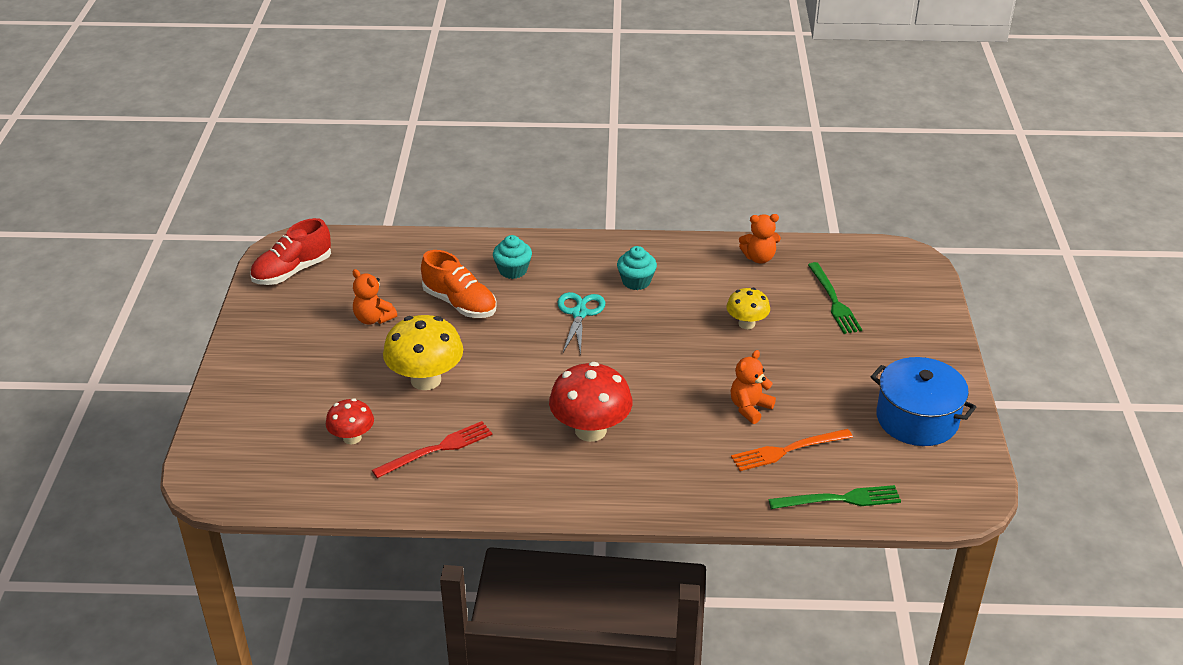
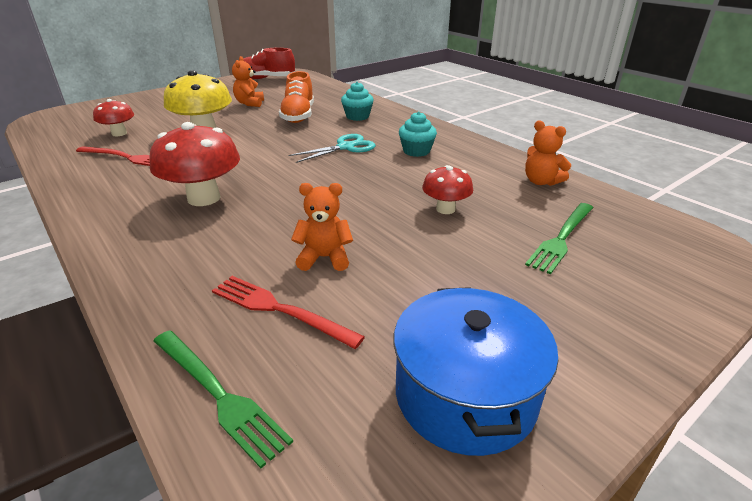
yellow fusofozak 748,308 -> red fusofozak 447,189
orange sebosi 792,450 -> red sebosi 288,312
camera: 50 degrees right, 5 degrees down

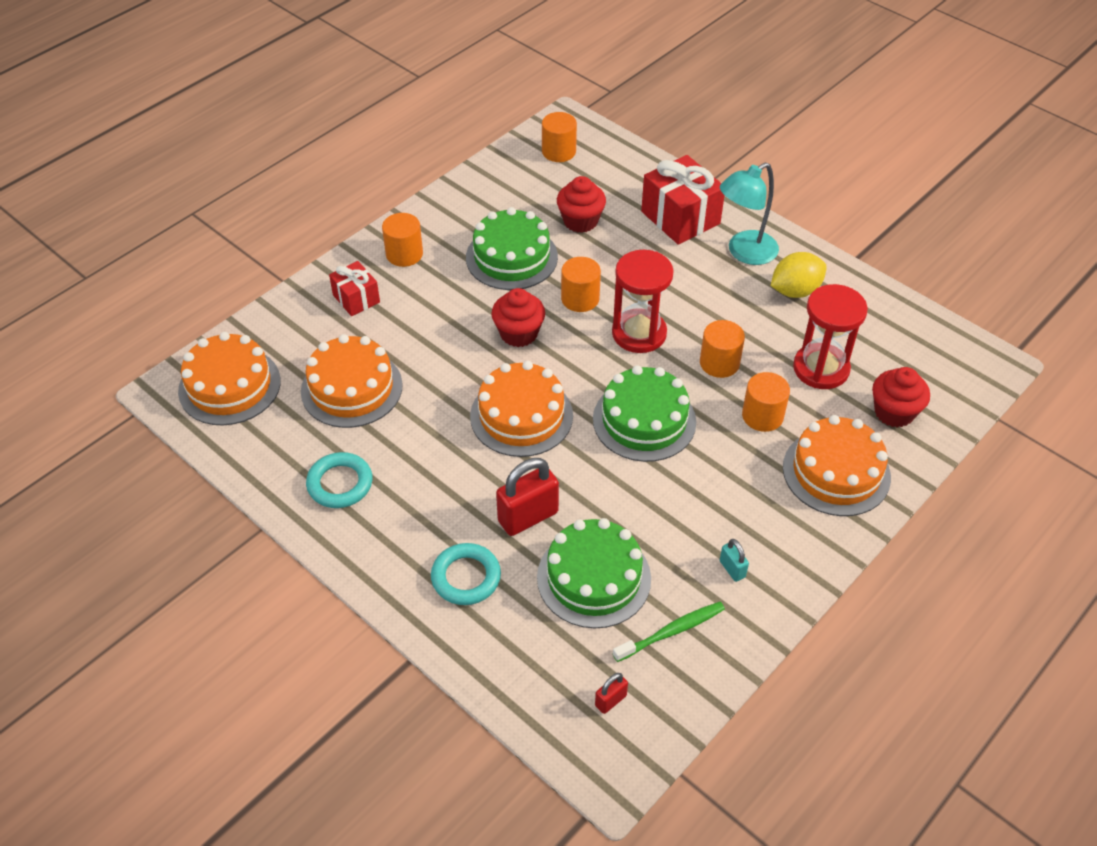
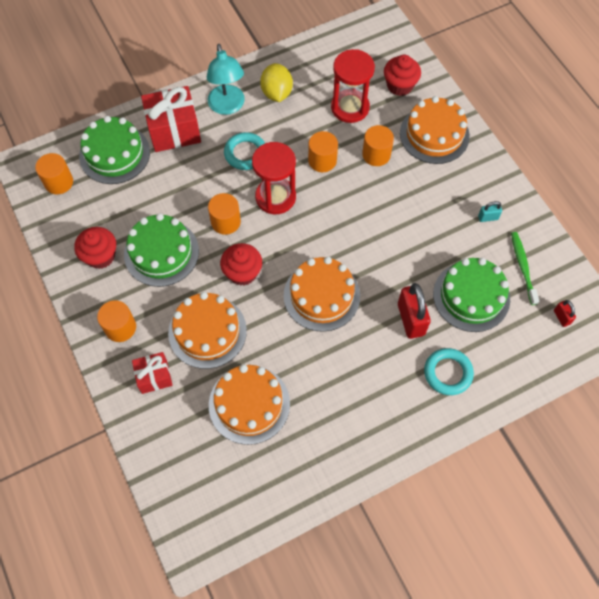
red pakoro 581,204 -> red pakoro 95,248, moved
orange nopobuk 229,378 -> orange nopobuk 207,330, moved
green nopobuk 644,413 -> green nopobuk 114,150, moved
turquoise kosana 339,480 -> turquoise kosana 244,151, moved
camera: 70 degrees left, 15 degrees up

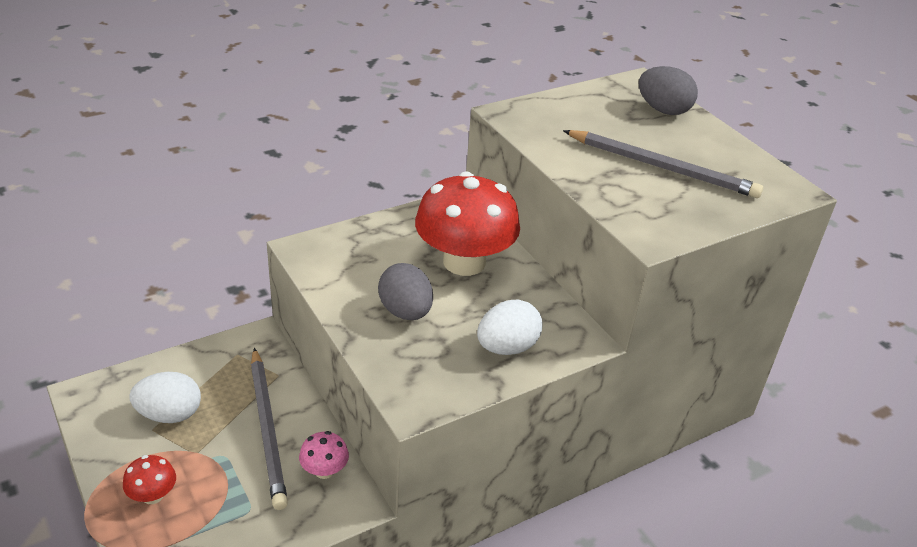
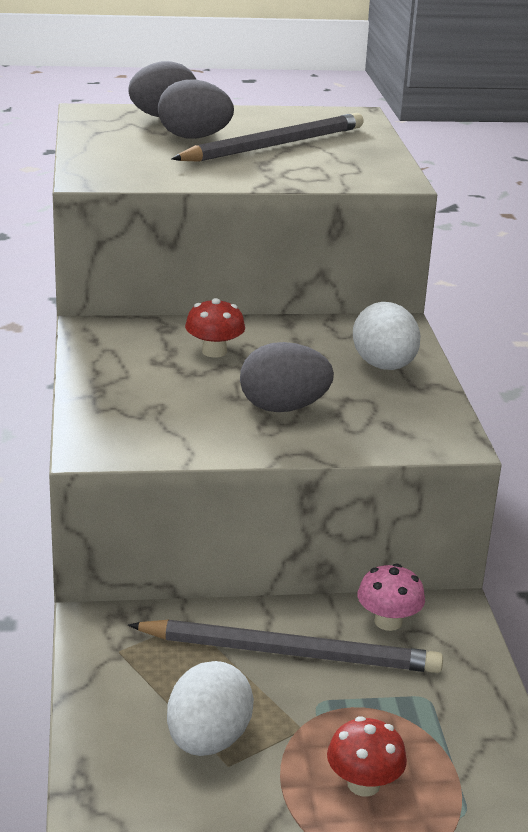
red fusofozak 467,223 -> red fusofozak 215,328, x0.43
none -> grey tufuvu 196,109
camera: 65 degrees left, 10 degrees down

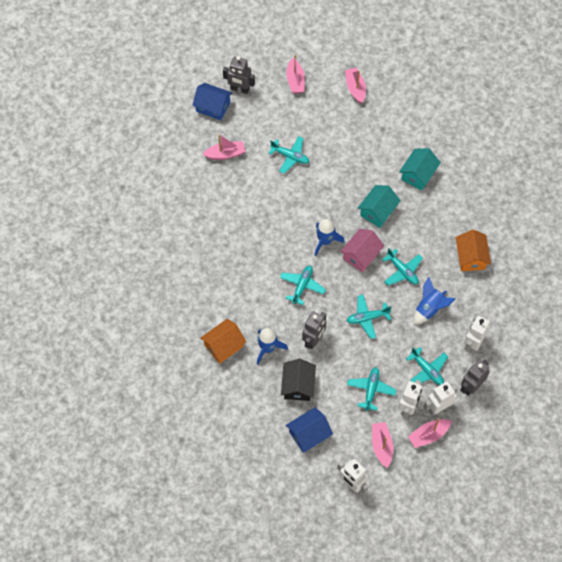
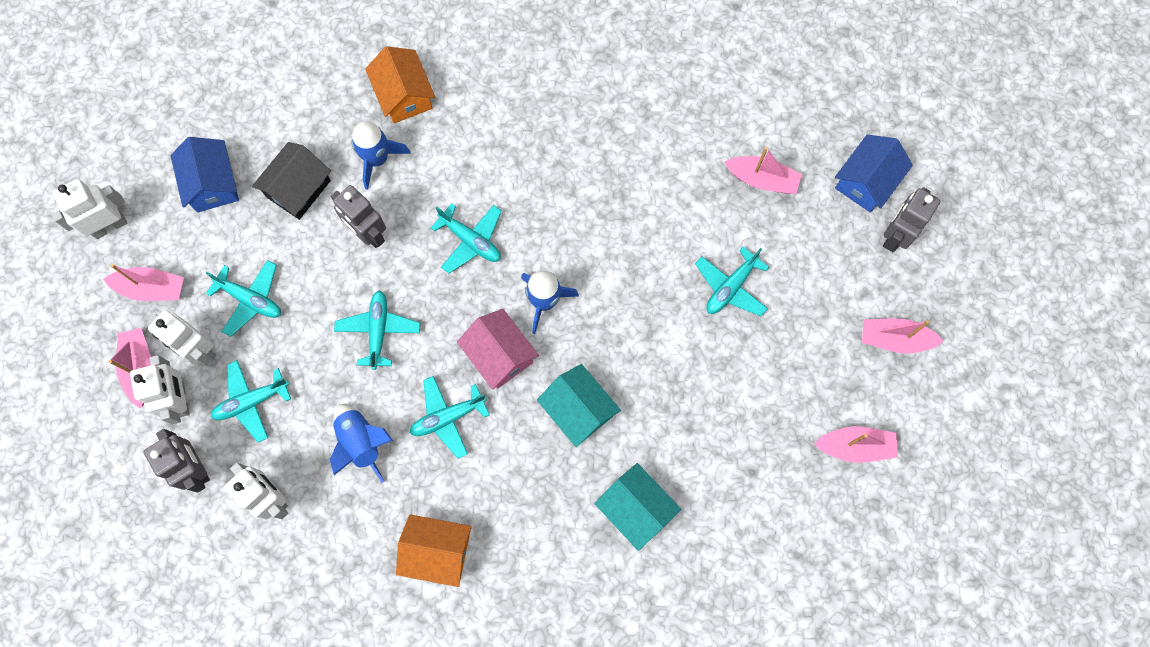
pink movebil 224,147 -> pink movebil 763,170, 75 degrees counterclockwise
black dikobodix 298,380 -> black dikobodix 291,181, 75 degrees counterclockwise
camera: 105 degrees right, 10 degrees up

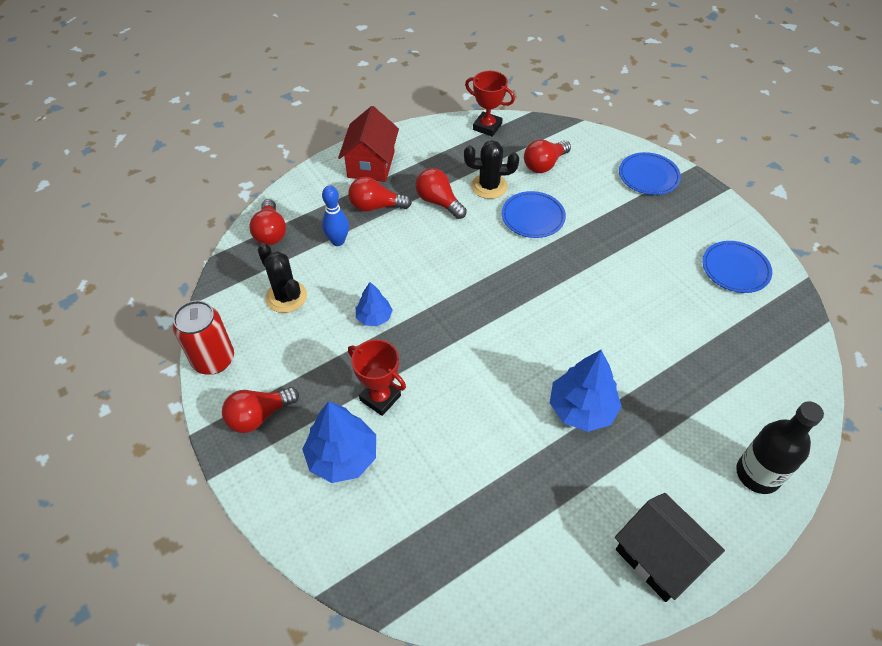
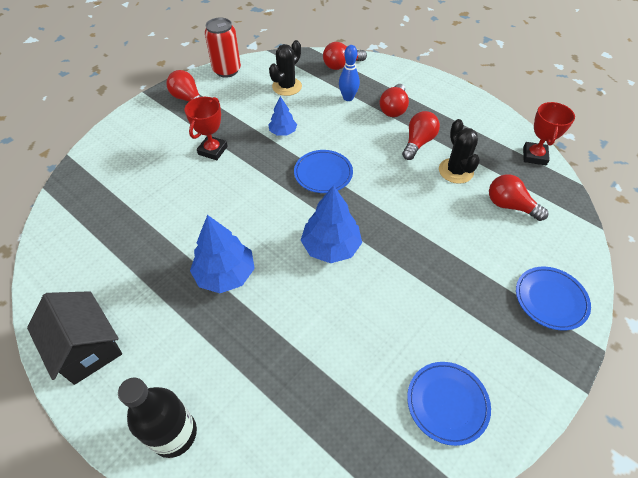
red dikobodix 368,144 -> none
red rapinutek 380,194 -> red rapinutek 394,100, 150 degrees counterclockwise
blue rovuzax 534,214 -> blue rovuzax 323,171, moved
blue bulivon 339,442 -> blue bulivon 331,224, moved
black dikobodix 670,547 -> black dikobodix 74,338, 75 degrees counterclockwise
camera: 75 degrees right, 0 degrees up

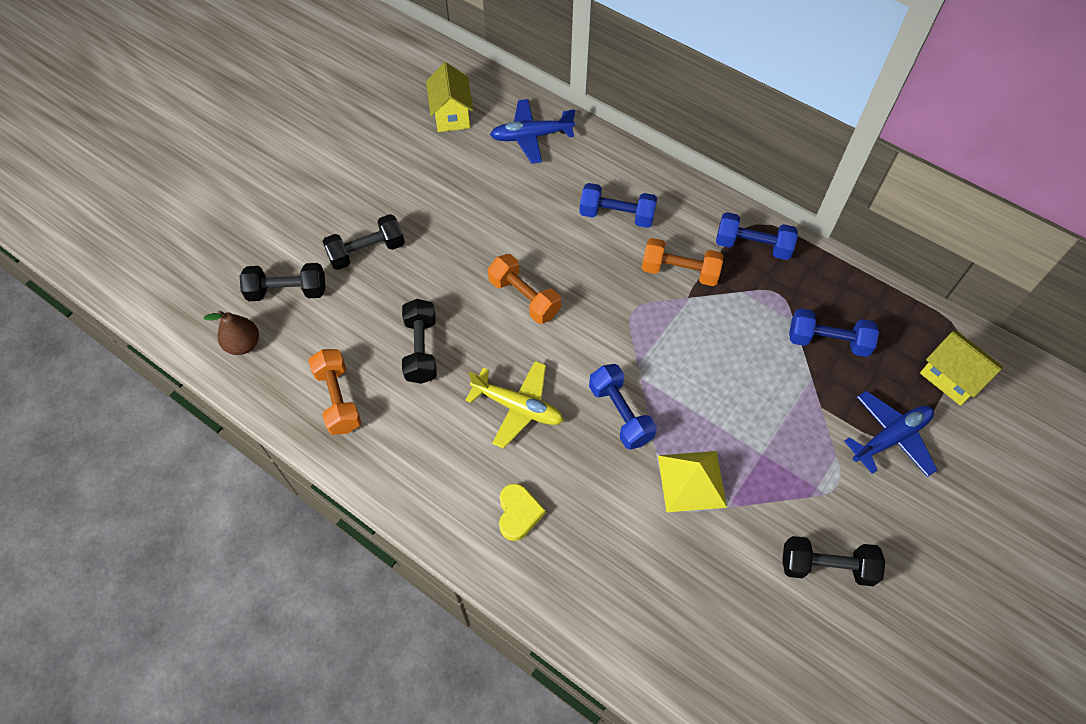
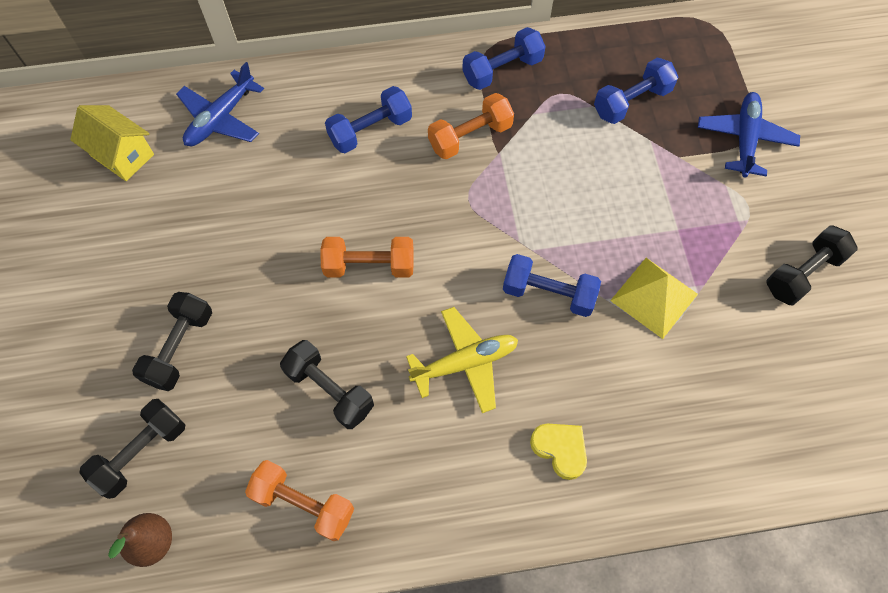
yellow dikobodix 961,368 -> none
camera: 45 degrees left, 5 degrees up

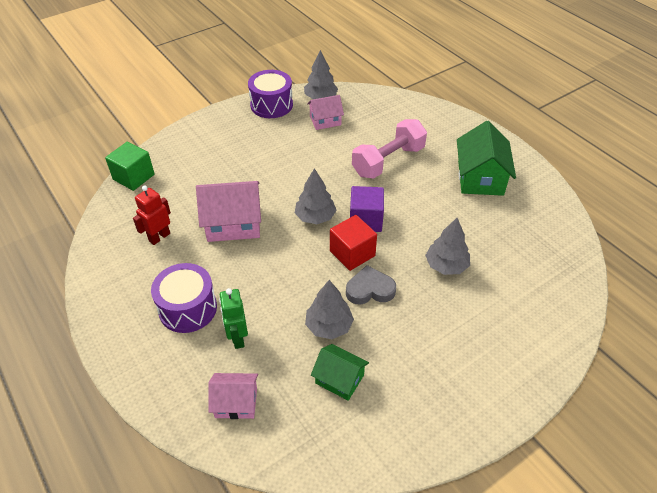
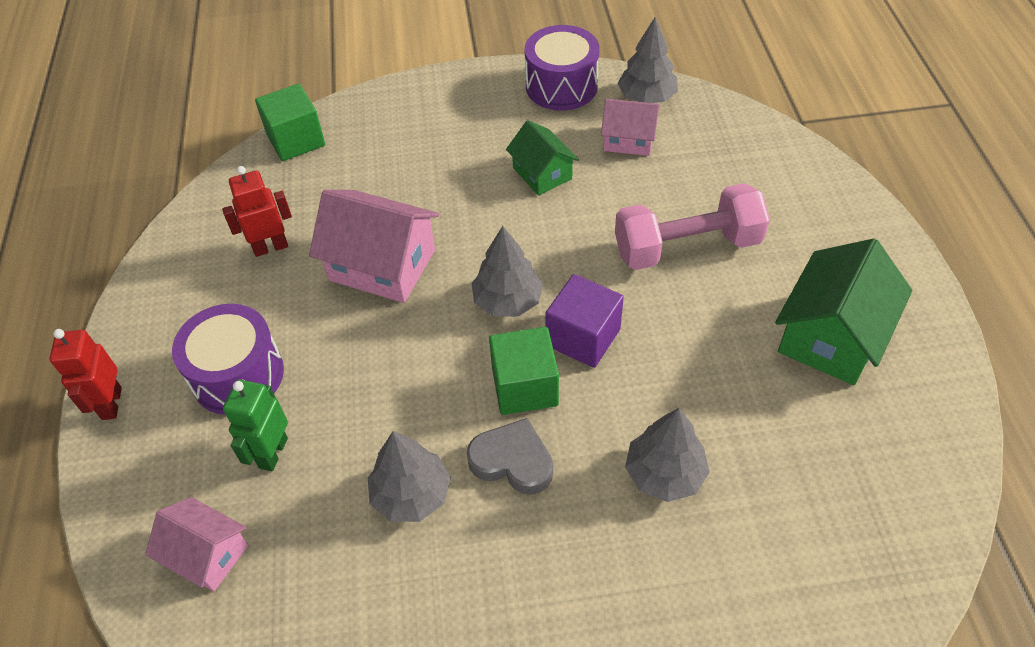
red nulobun 353,243 -> green nulobun 524,371
green dikobodix 340,372 -> green dikobodix 542,157, moved
none -> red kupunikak 85,374
camera: 30 degrees right, 5 degrees up

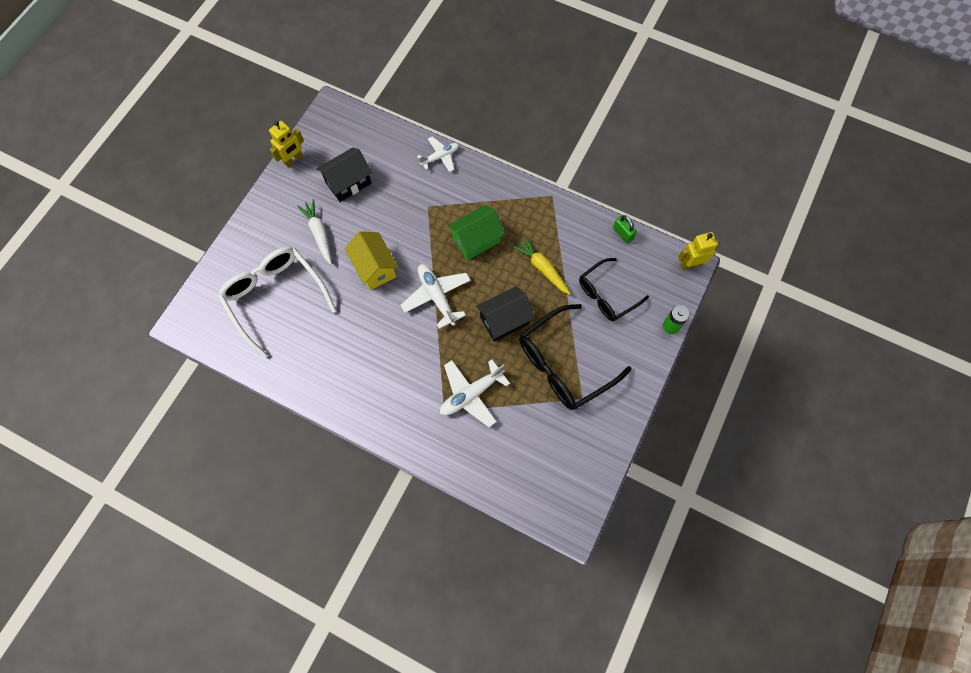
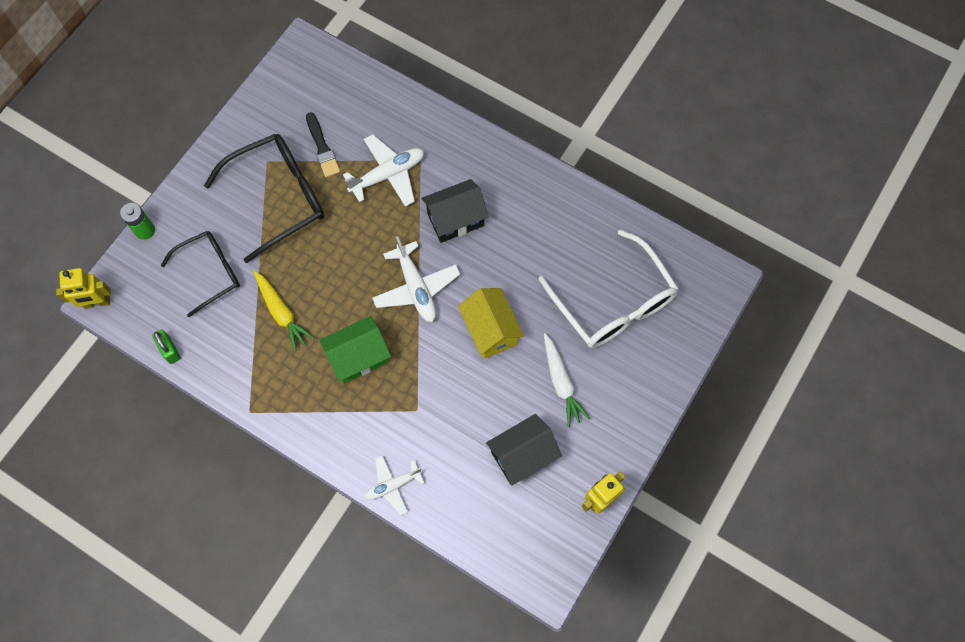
black dikobodix 505,314 -> black dikobodix 455,211, moved
none -> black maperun 323,144
camera: 175 degrees left, 0 degrees up

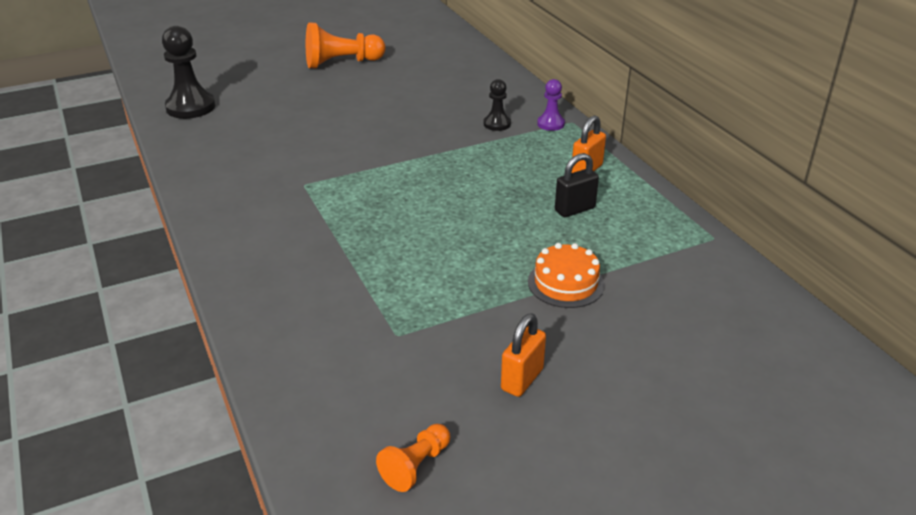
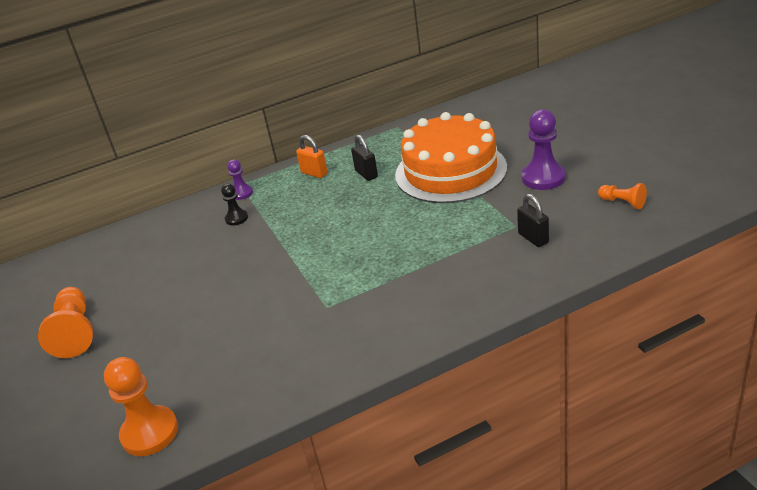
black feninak 188,72 -> orange feninak 141,406
orange nopobuk 566,275 -> orange nopobuk 451,157, x2.30
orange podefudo 523,355 -> purple feninak 544,149
none -> black podefudo 533,220
camera: 85 degrees left, 0 degrees up

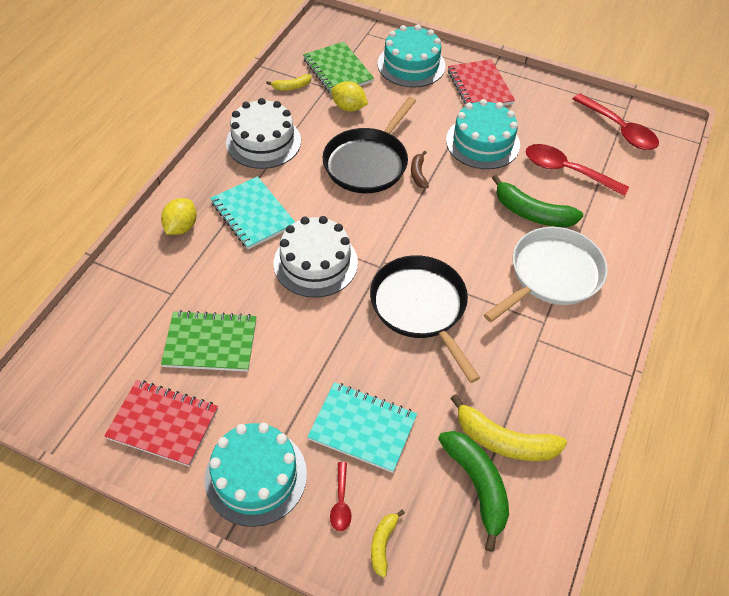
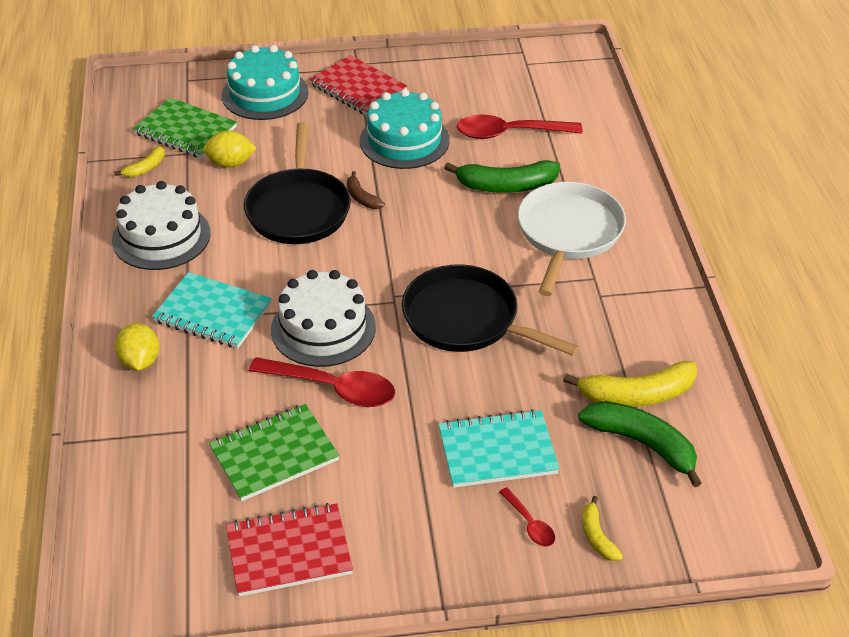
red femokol 616,121 -> red femokol 322,382, moved
turquoise nopobuk 256,475 -> none
camera: 30 degrees left, 10 degrees down

